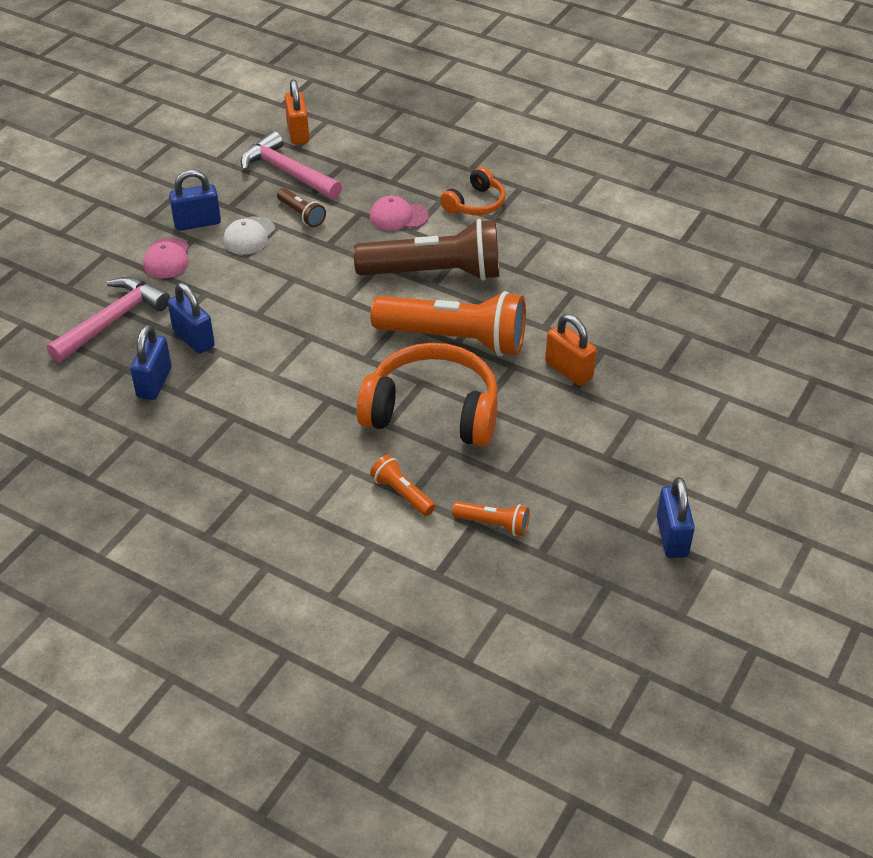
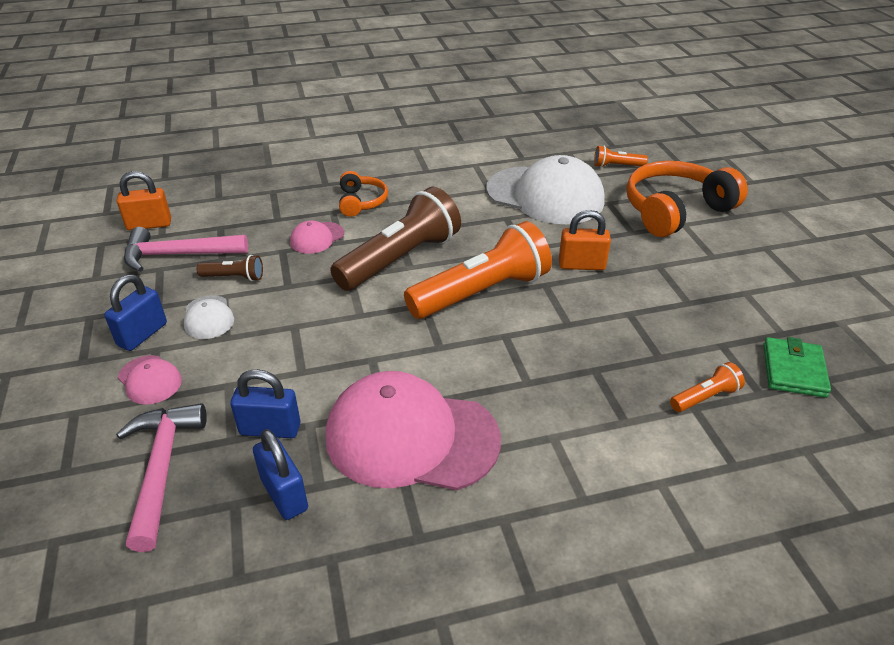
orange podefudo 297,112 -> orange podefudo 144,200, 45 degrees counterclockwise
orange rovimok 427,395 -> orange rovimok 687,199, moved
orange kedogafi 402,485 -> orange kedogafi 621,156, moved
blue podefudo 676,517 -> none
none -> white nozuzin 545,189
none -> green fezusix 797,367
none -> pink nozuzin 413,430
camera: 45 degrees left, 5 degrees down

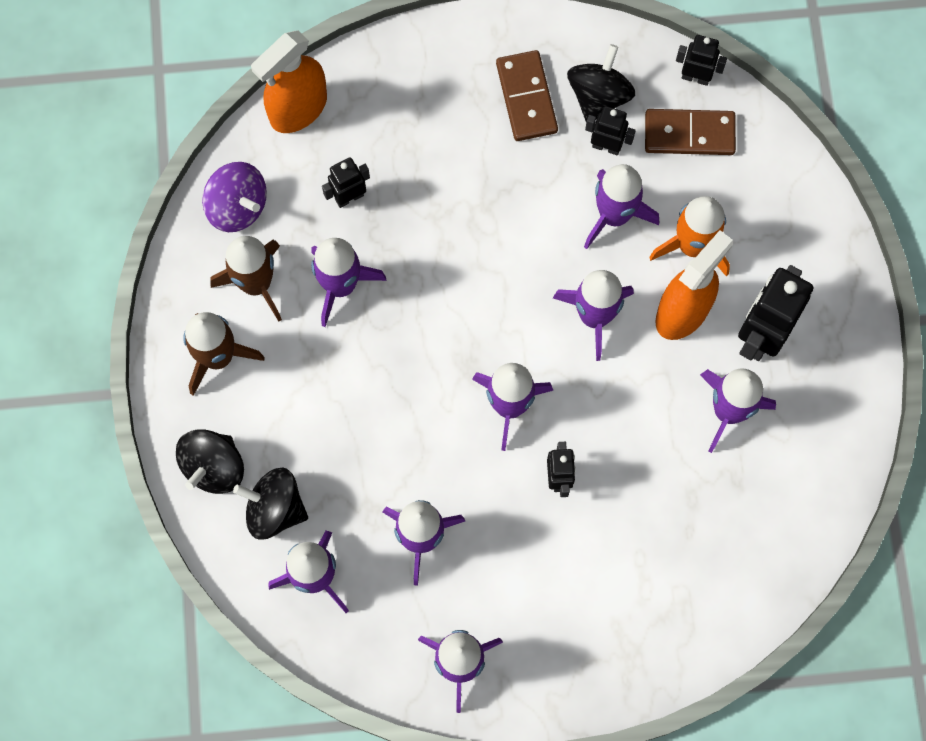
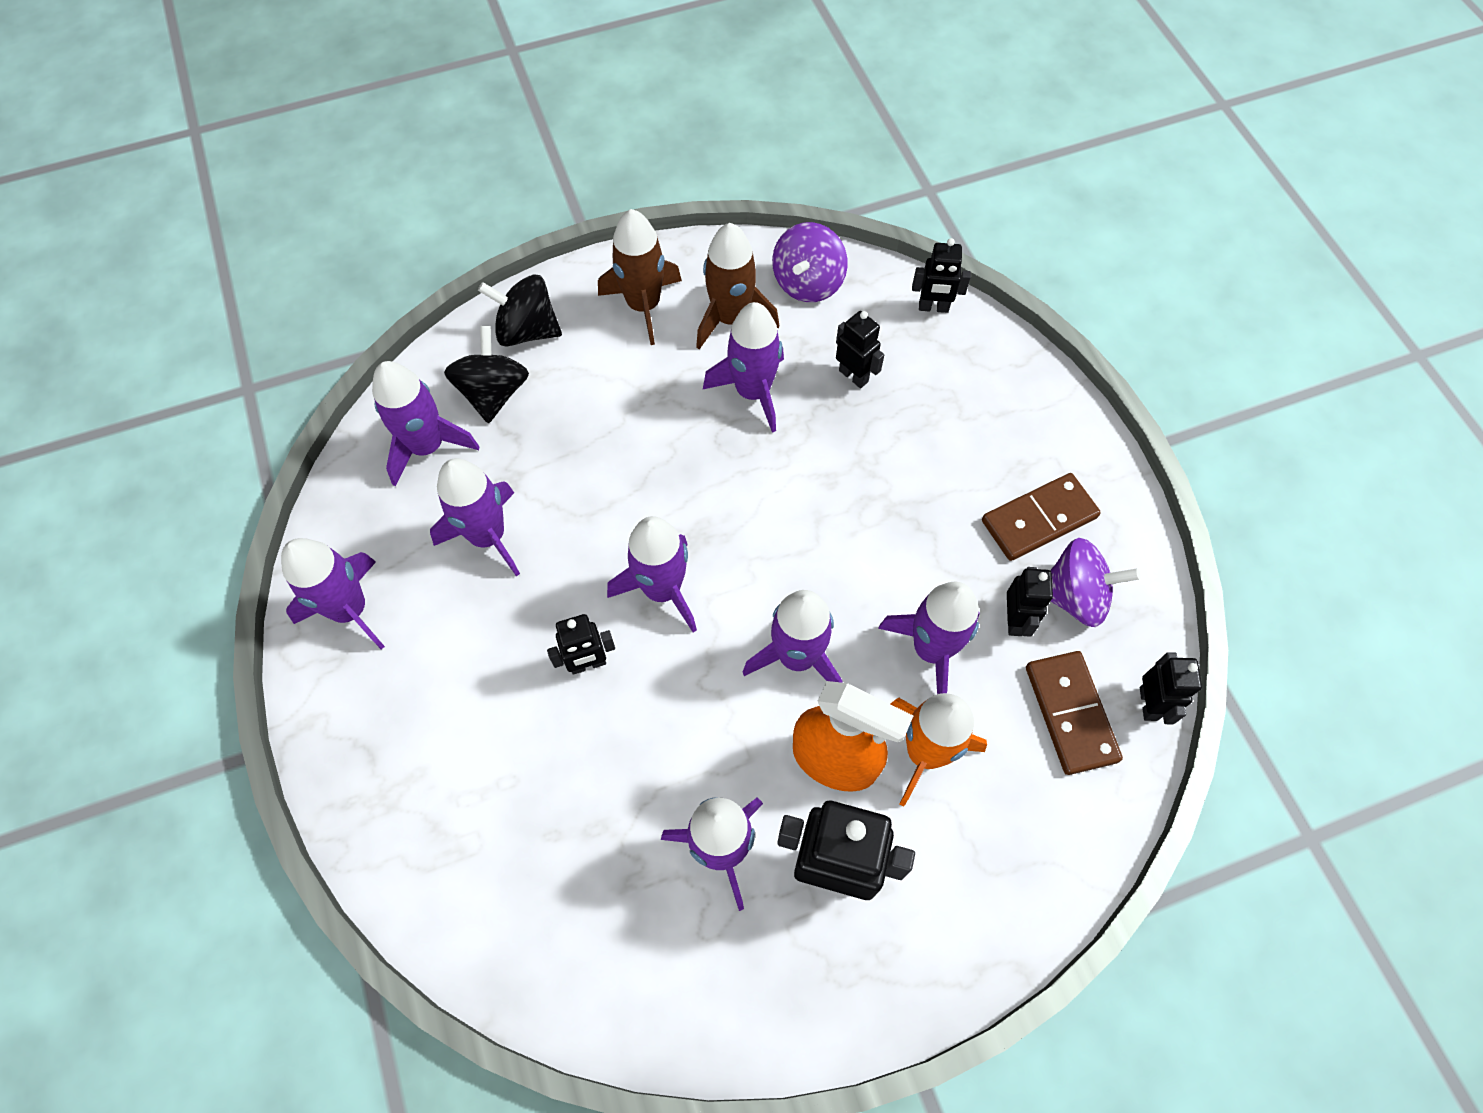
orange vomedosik 289,82 -> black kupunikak 941,275
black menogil 601,83 -> purple menogil 1095,582
camera: 75 degrees right, 10 degrees down

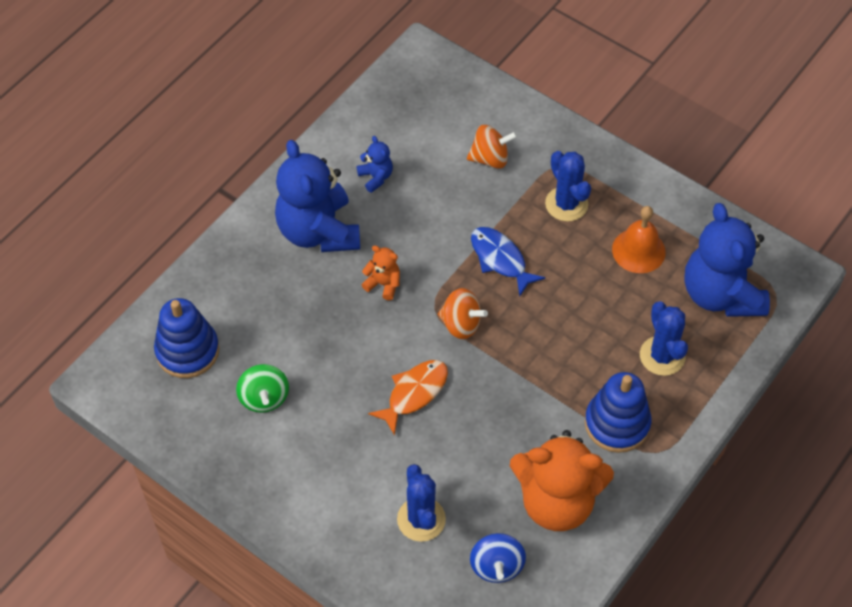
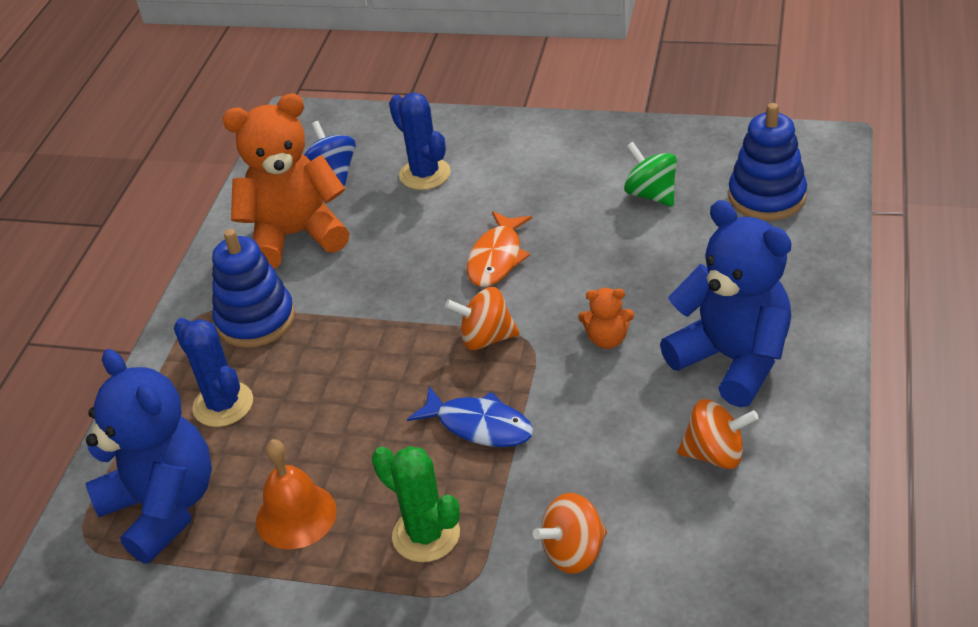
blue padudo 375,164 -> orange menogil 718,434
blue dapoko 568,186 -> green dapoko 416,504
camera: 160 degrees right, 15 degrees down

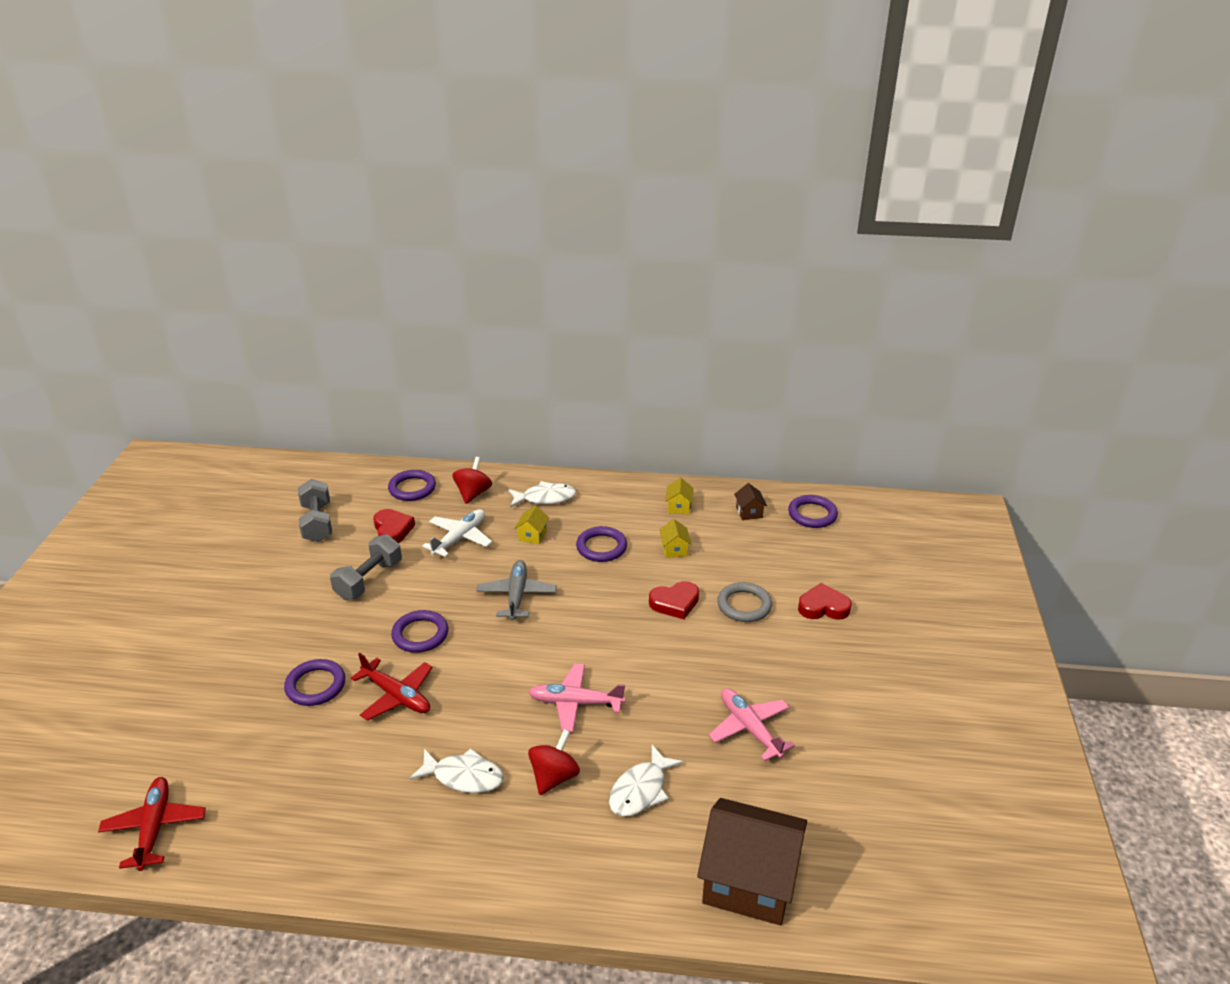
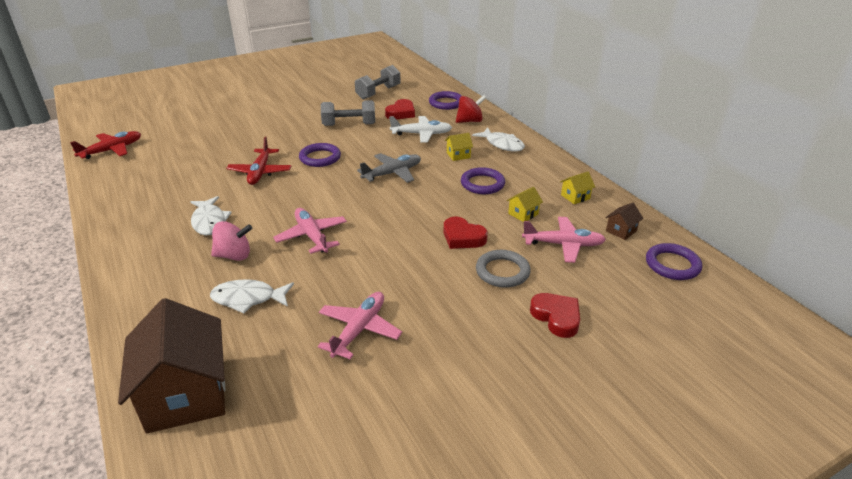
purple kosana 314,682 -> none
red menogil 554,762 -> pink menogil 231,241
none -> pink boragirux 564,240
camera: 55 degrees right, 0 degrees up

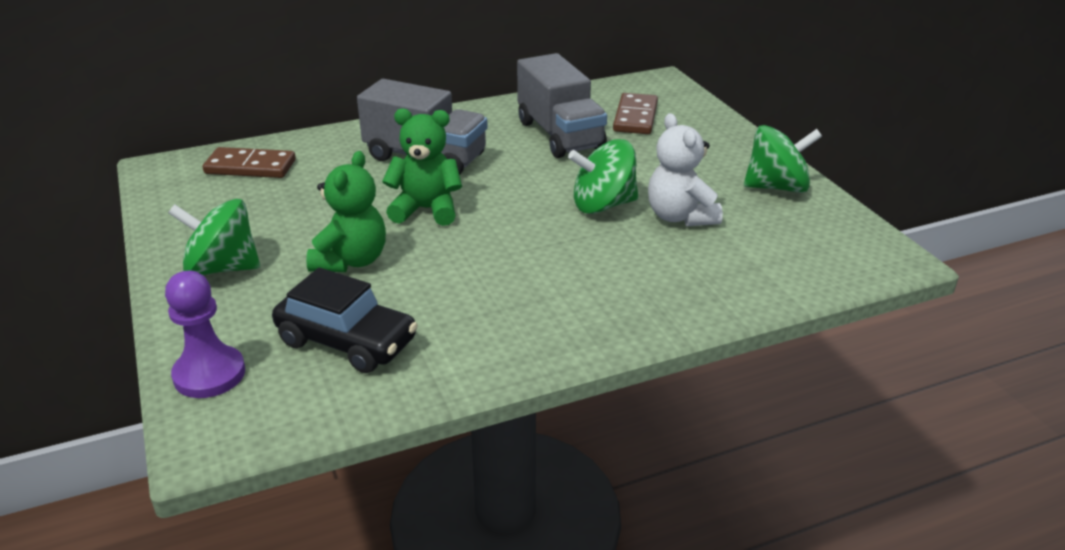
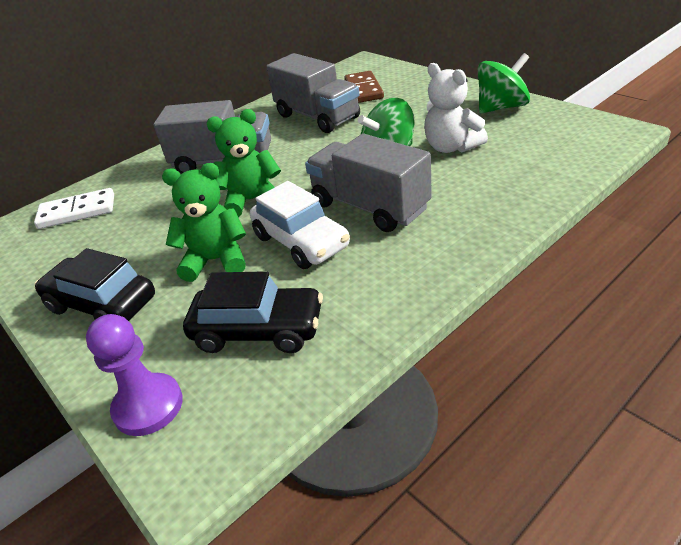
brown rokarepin 249,162 -> white rokarepin 74,208
green padudo 346,211 -> green padudo 204,222, 90 degrees counterclockwise
green menogil 214,237 -> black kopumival 95,284
none -> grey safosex 368,183
none -> white kopumival 300,225
camera: 15 degrees left, 5 degrees up

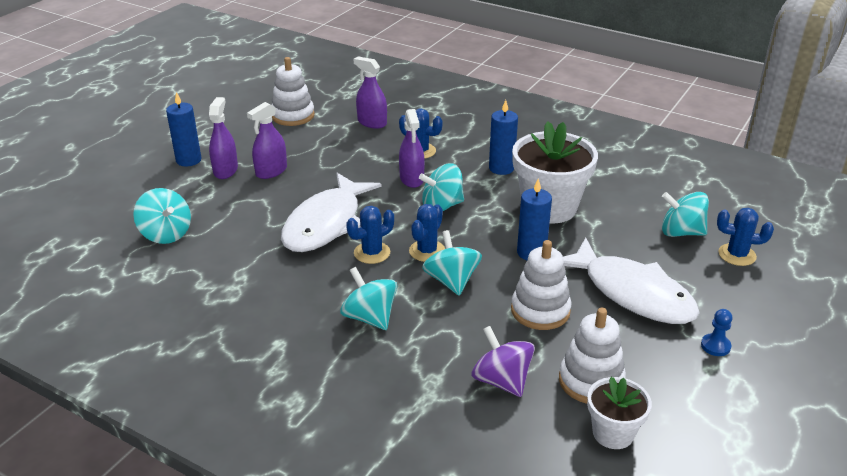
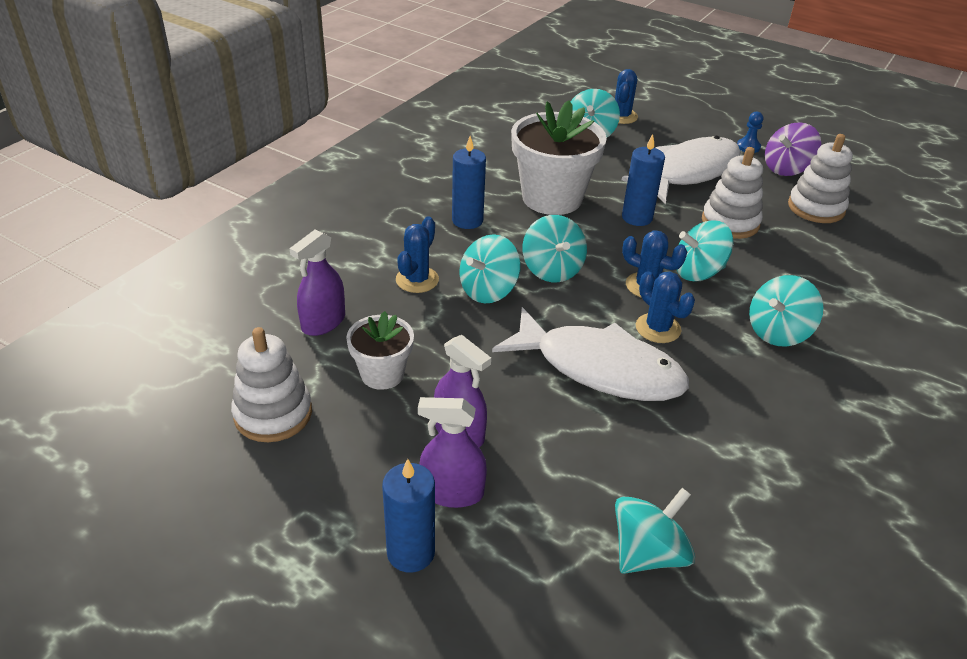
purple vomedosik 412,148 -> turquoise menogil 490,268
purple menogil 503,361 -> purple menogil 793,149, moved
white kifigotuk 619,413 -> white kifigotuk 380,350, moved
camera: 90 degrees left, 5 degrees up

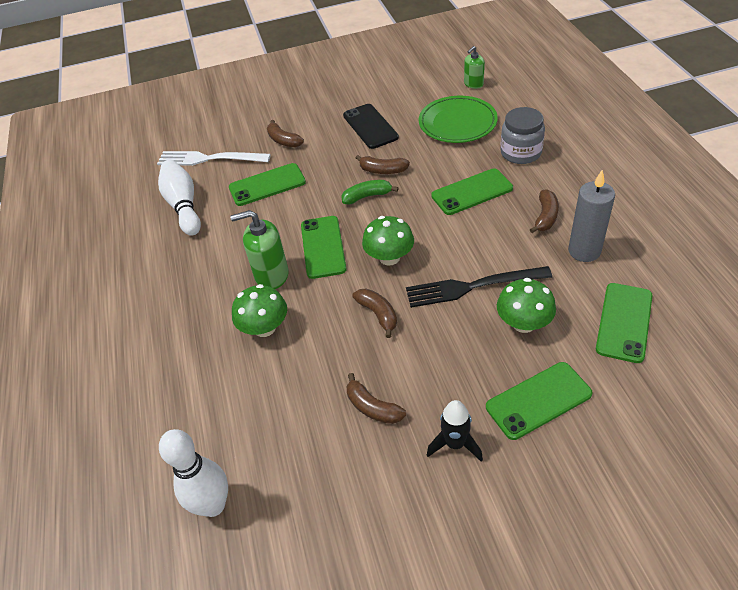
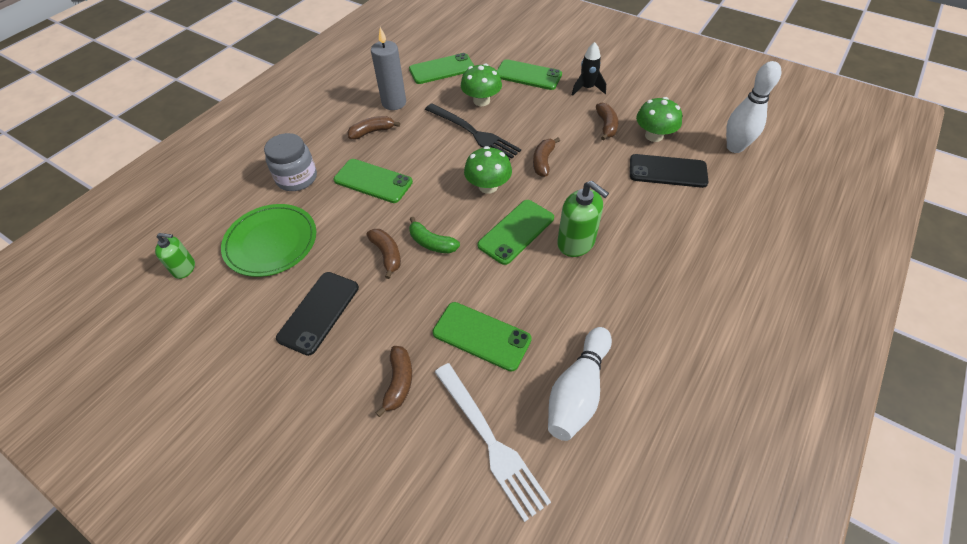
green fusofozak 259,310 -> green fusofozak 659,119, moved
none -> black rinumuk 669,171
camera: 135 degrees left, 5 degrees up

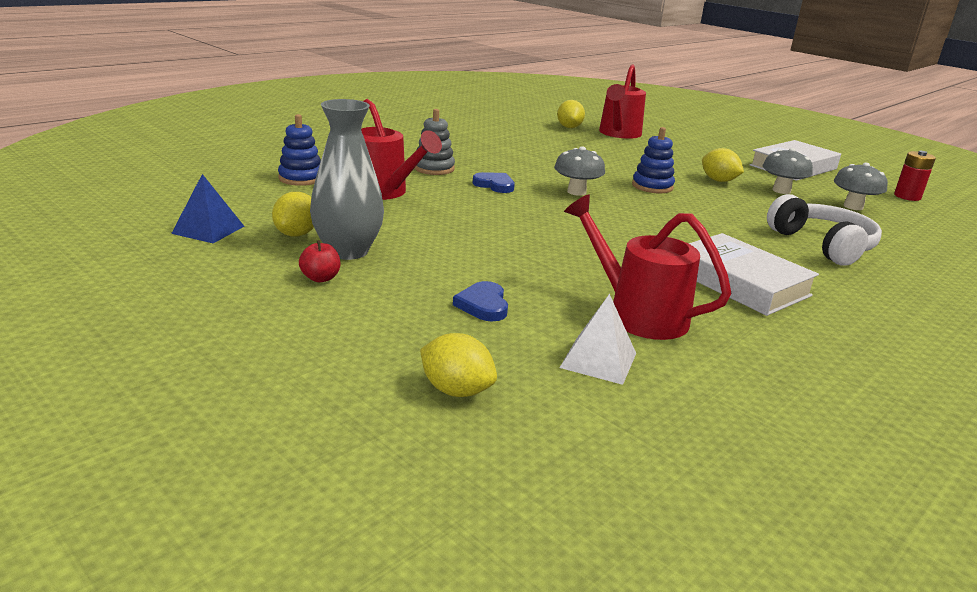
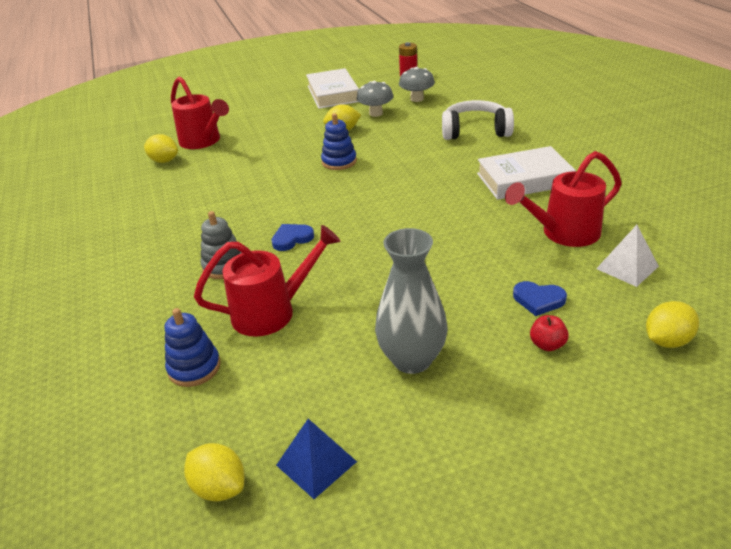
grey fusofozak 579,171 -> none
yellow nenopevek 293,214 -> yellow nenopevek 214,472, moved
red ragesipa 319,261 -> red ragesipa 549,333, moved
camera: 60 degrees left, 10 degrees up

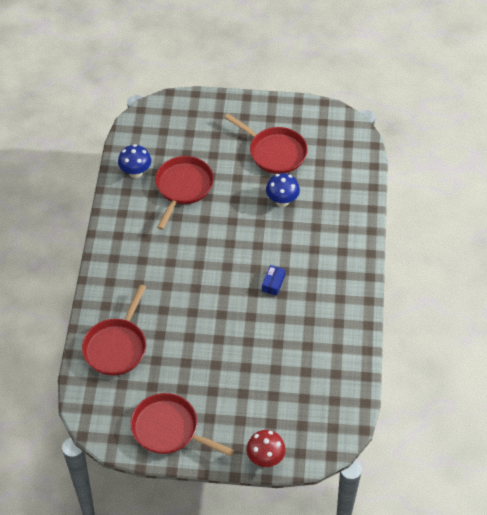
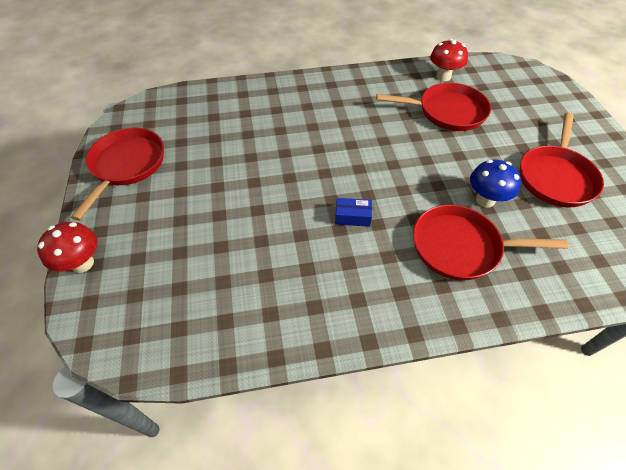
blue fusofozak 134,161 -> red fusofozak 449,60
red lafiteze 114,330 -> red lafiteze 490,242, moved
camera: 75 degrees right, 0 degrees up

